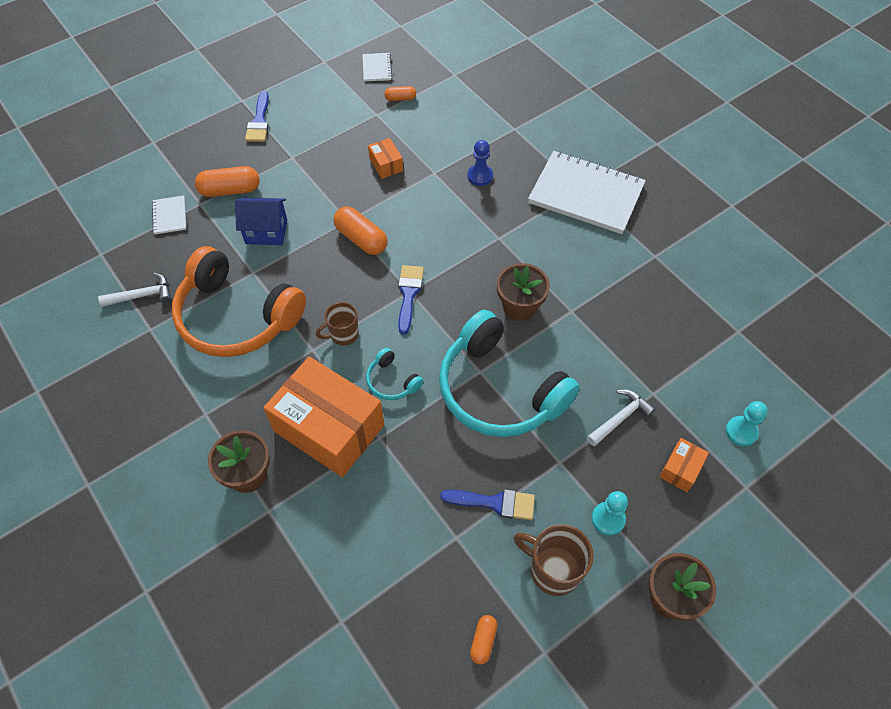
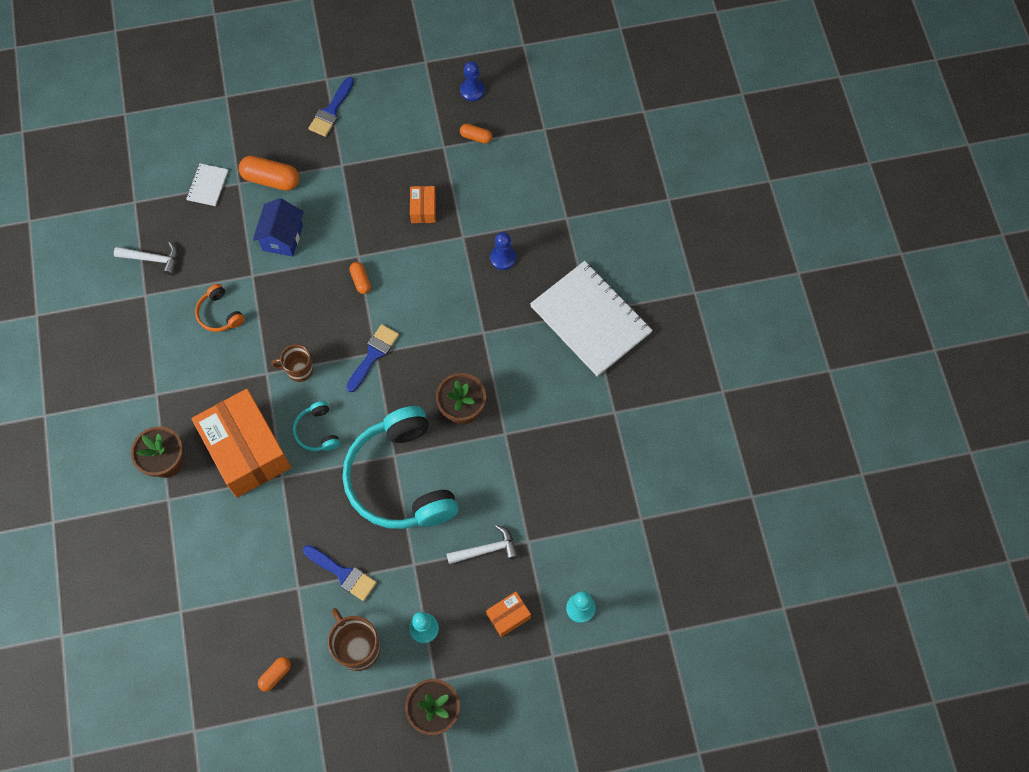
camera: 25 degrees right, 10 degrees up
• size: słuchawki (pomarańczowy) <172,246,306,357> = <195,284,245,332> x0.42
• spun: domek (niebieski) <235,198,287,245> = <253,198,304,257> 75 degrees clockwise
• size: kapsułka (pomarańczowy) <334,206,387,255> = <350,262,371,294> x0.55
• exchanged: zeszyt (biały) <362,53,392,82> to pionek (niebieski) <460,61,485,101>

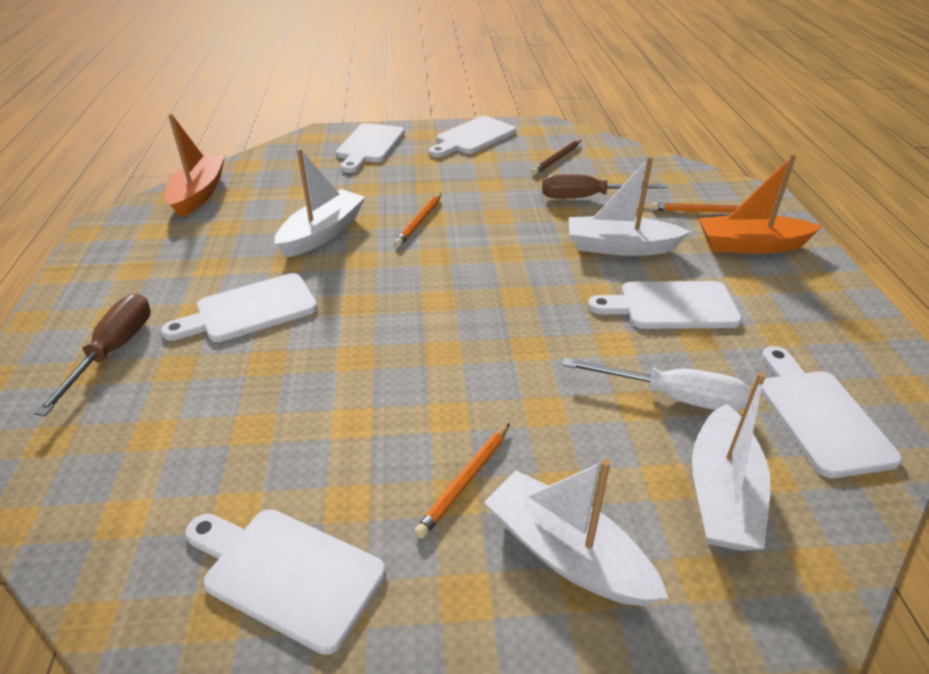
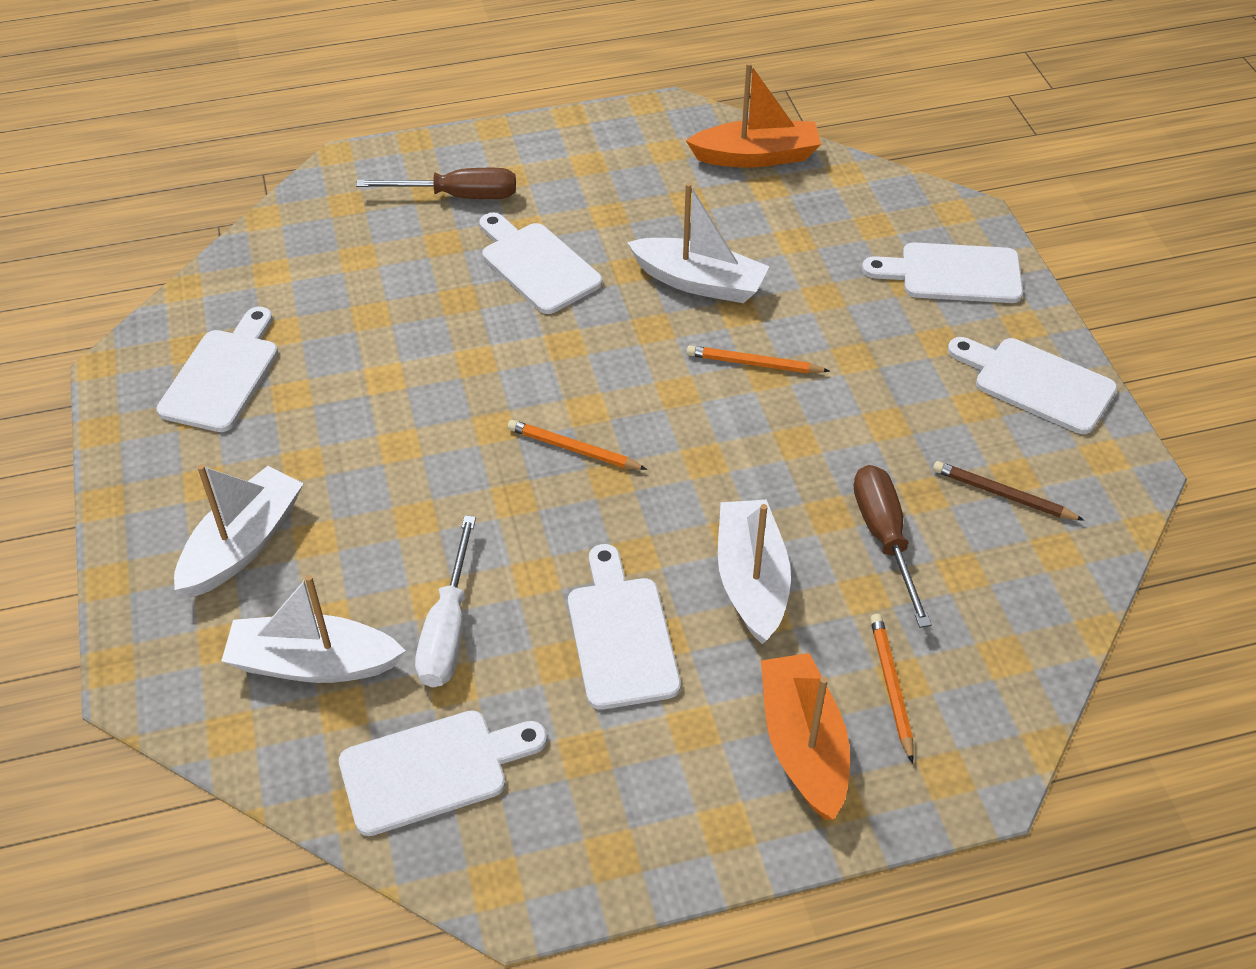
camera: 80 degrees right, 10 degrees up
• relocated: ołówek (pomarańczowy) <414,423,510,539> to <507,420,647,470>

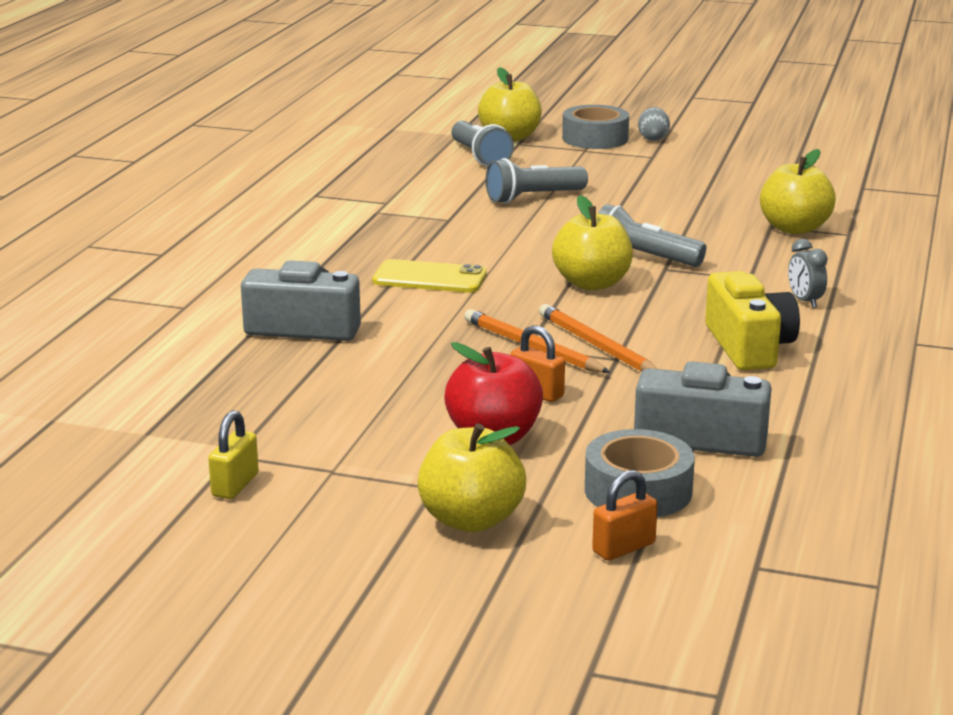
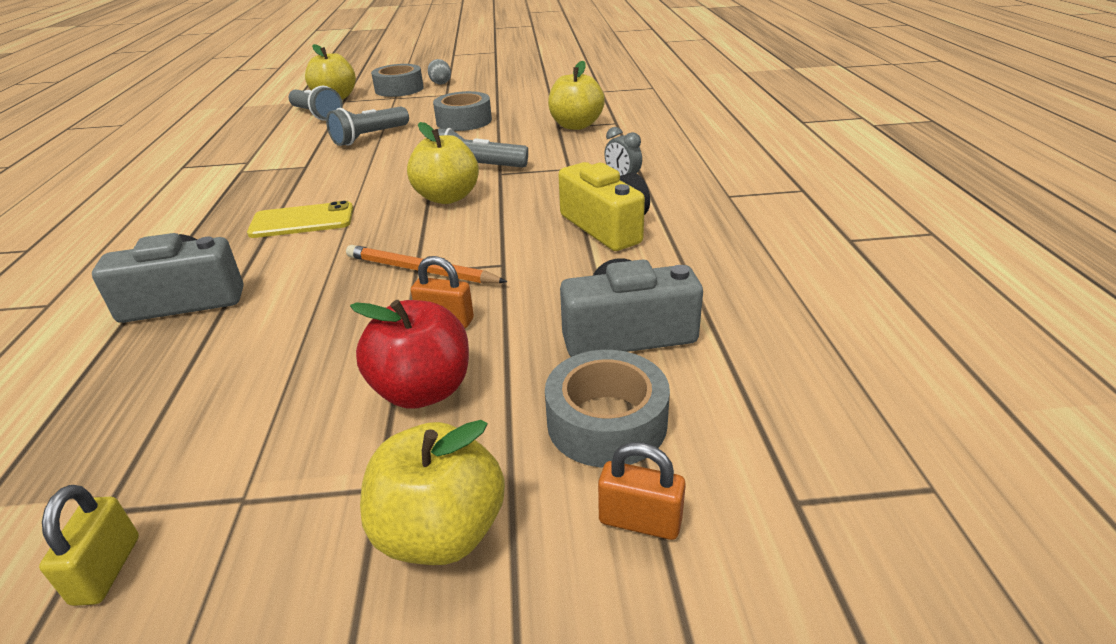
camera: 20 degrees left, 10 degrees up
• appeared: taśma klejąca (szary) <433,91,492,131>
• spun: kłódka (pomarańczowy) <592,470,658,561> = <598,442,686,540> 75 degrees clockwise
• missing: ołówek (pomarańczowy) <539,304,658,372>

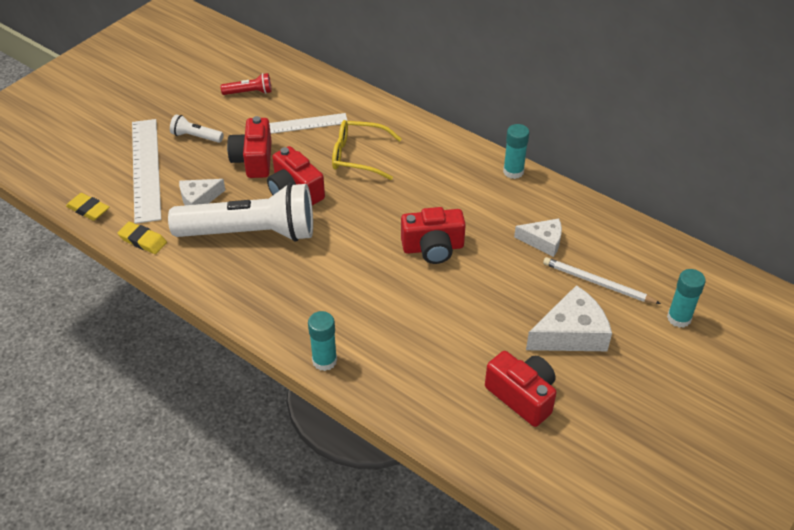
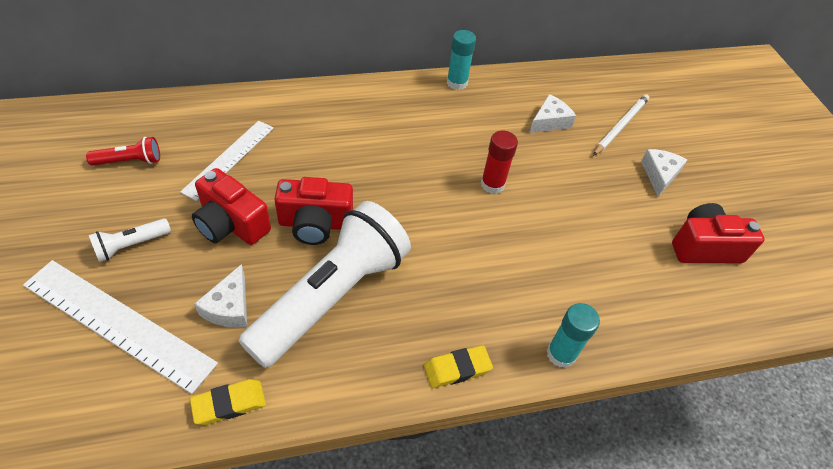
camera: 55 degrees left, 5 degrees up
• spun: latarka (czerwony) <221,73,272,95> = <86,137,160,166> 45 degrees clockwise
• relocated: gumka do mazania (żółty) <66,193,109,221> to <424,345,493,388>
• exchanged: aparat fotograficzny (czerwony) <401,207,466,264> to klej w sztyfcie (czerwony) <481,131,518,194>
• spun: ołówek (biały) <543,257,661,304> = <593,94,649,156> 150 degrees clockwise
• size: ser (biały) <526,285,612,351> = <641,149,687,196> x0.62
• missing: okulary (żółty) <332,120,402,180>
• missing: klej w sztyfcie (turkusowy) <667,269,706,328>

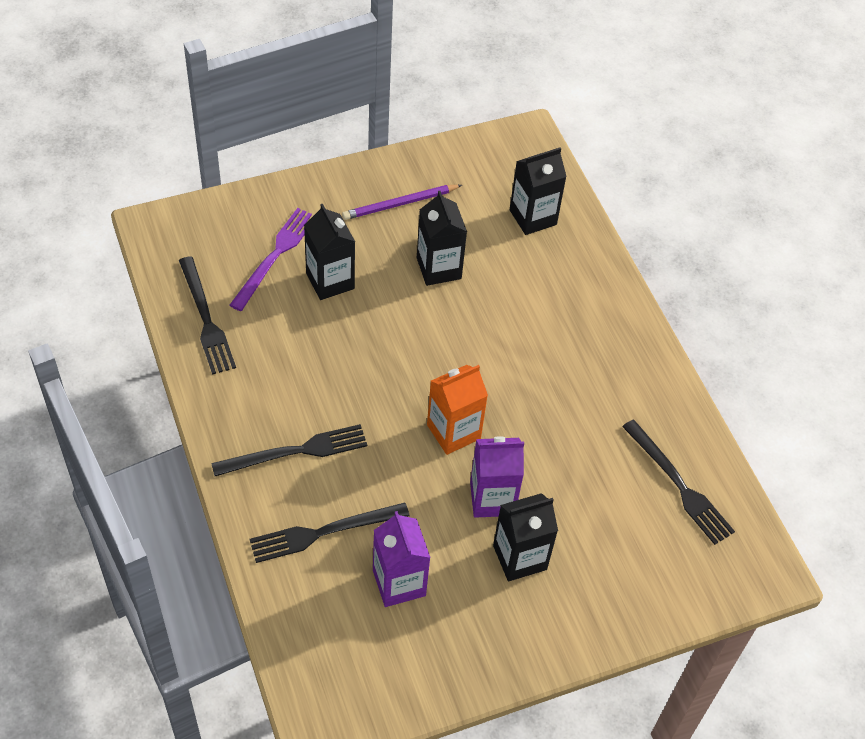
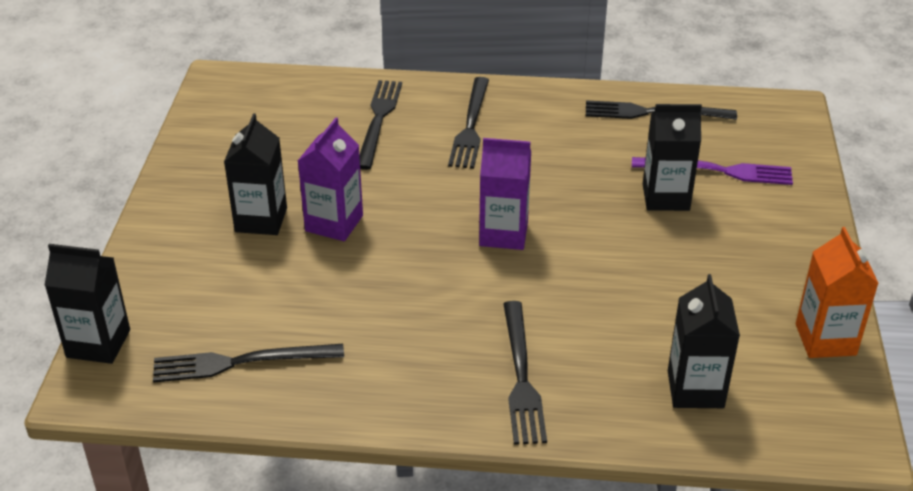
camera: 120 degrees right, 15 degrees down
• relocated: karton mleka (czarny) <417,191,467,286> to <44,244,130,364>
• relocated: karton mleka (fioletowy) <373,511,431,607> to <479,138,531,250>
• appeared: widelec (czarny) <503,301,547,445>
• spun: widelec (fioletowy) <229,208,312,311> = <632,157,793,185> 45 degrees counterclockwise
• relocated: karton mleka (pomarańczowy) <427,365,488,455> to <796,227,879,358>
• missing: ołówek (fioletowy) <342,185,462,220>

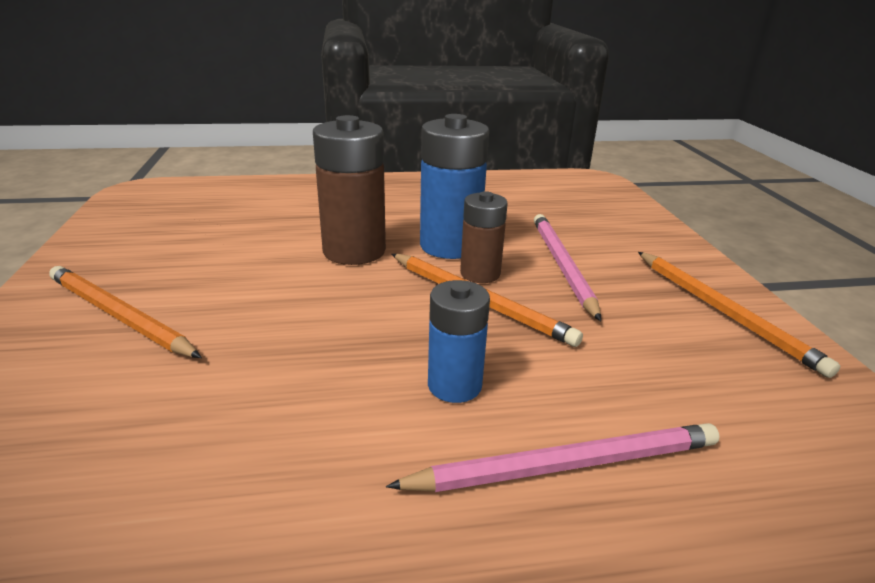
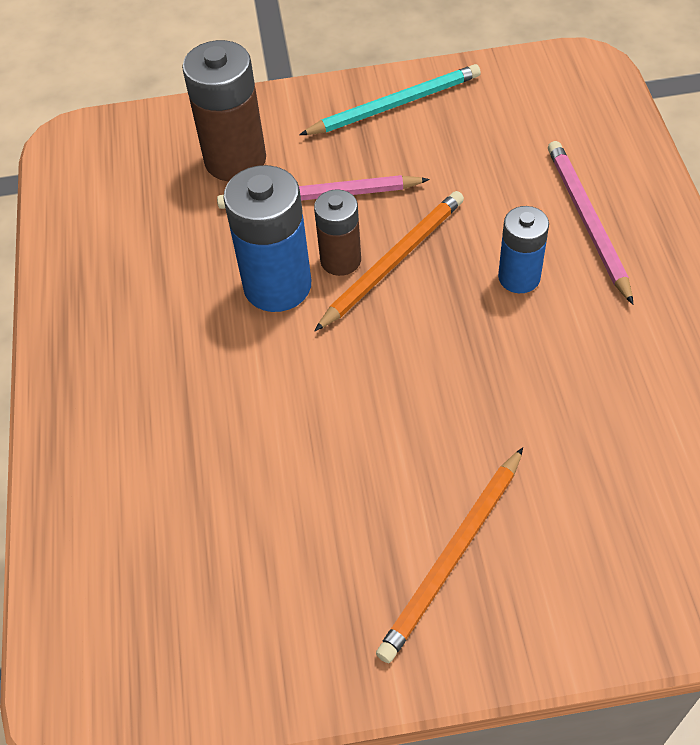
camera: 85 degrees left, 25 degrees up
• relocated: bateria (brązowy) <313,115,386,265> to <182,40,266,181>
• colour: ołówek (pomarańczowy) <638,252,840,378> to ołówek (turkusowy) <299,64,481,135>

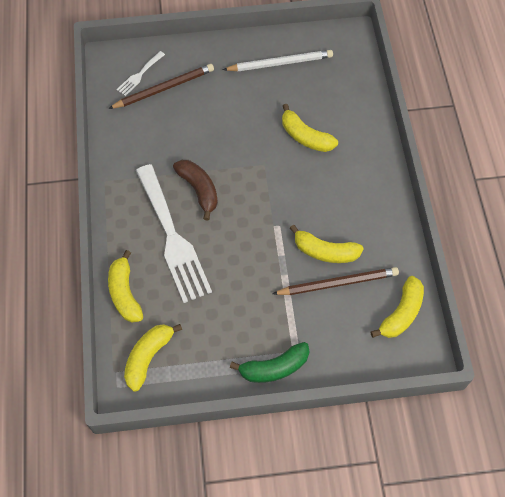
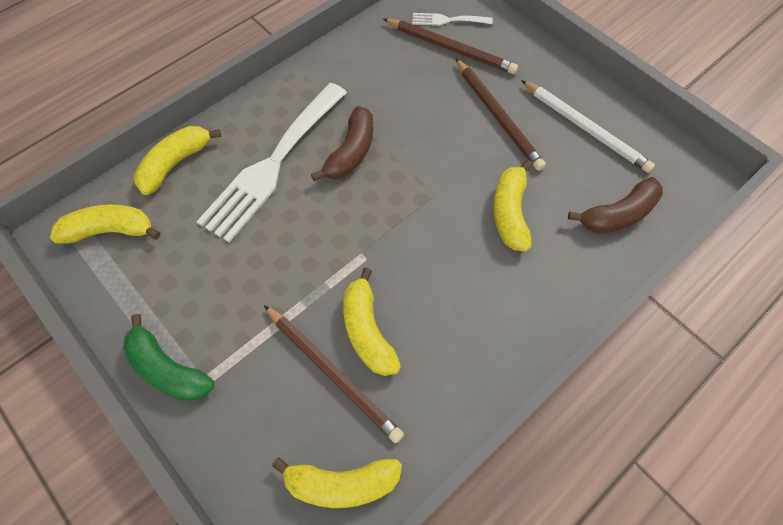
camera: 55 degrees right, 0 degrees up
• appeared: ołówek (brązowy) <456,59,546,171>
• appeared: banan (brązowy) <568,177,663,233>

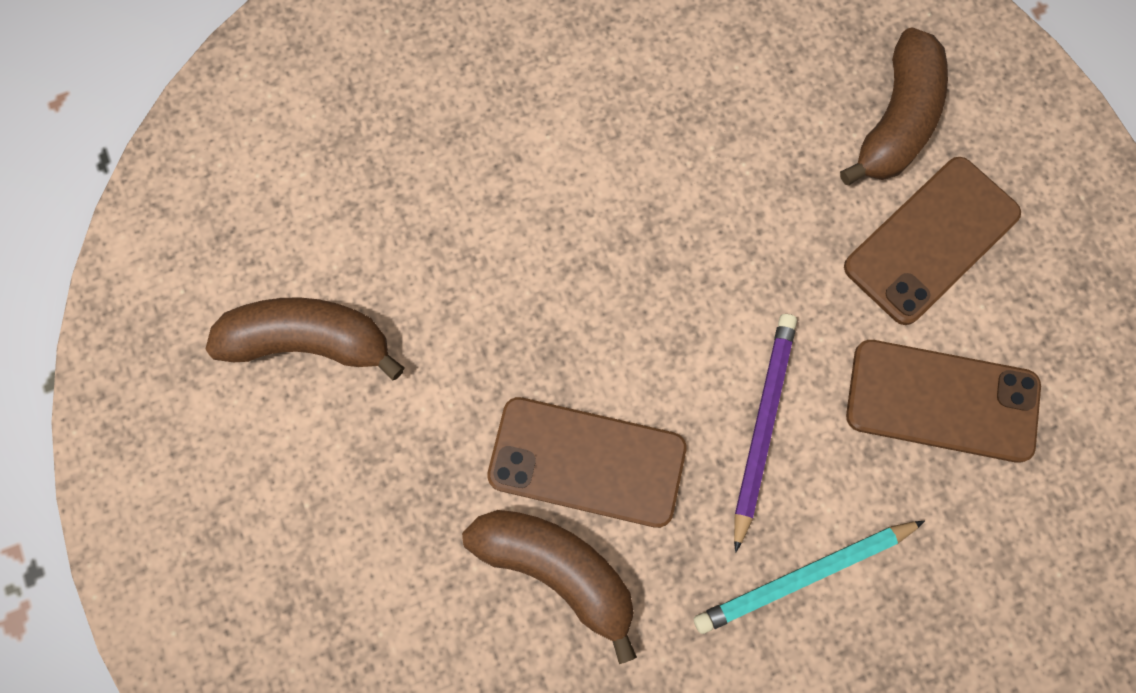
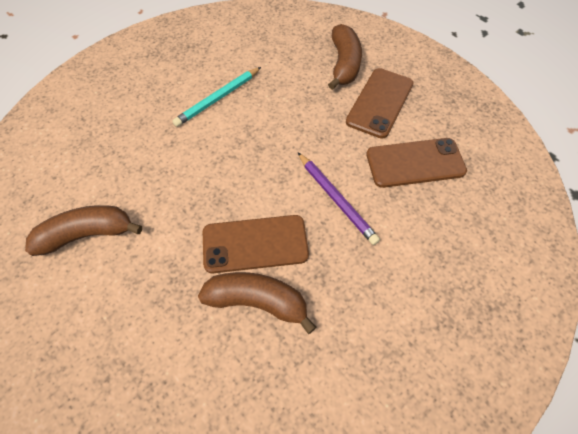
camera: 20 degrees left, 15 degrees down
• relocated: ołówek (turkusowy) <694,521,925,634> to <172,67,261,127>
• spun: ołówek (fioletowy) <734,314,797,553> = <298,153,380,245> 150 degrees clockwise

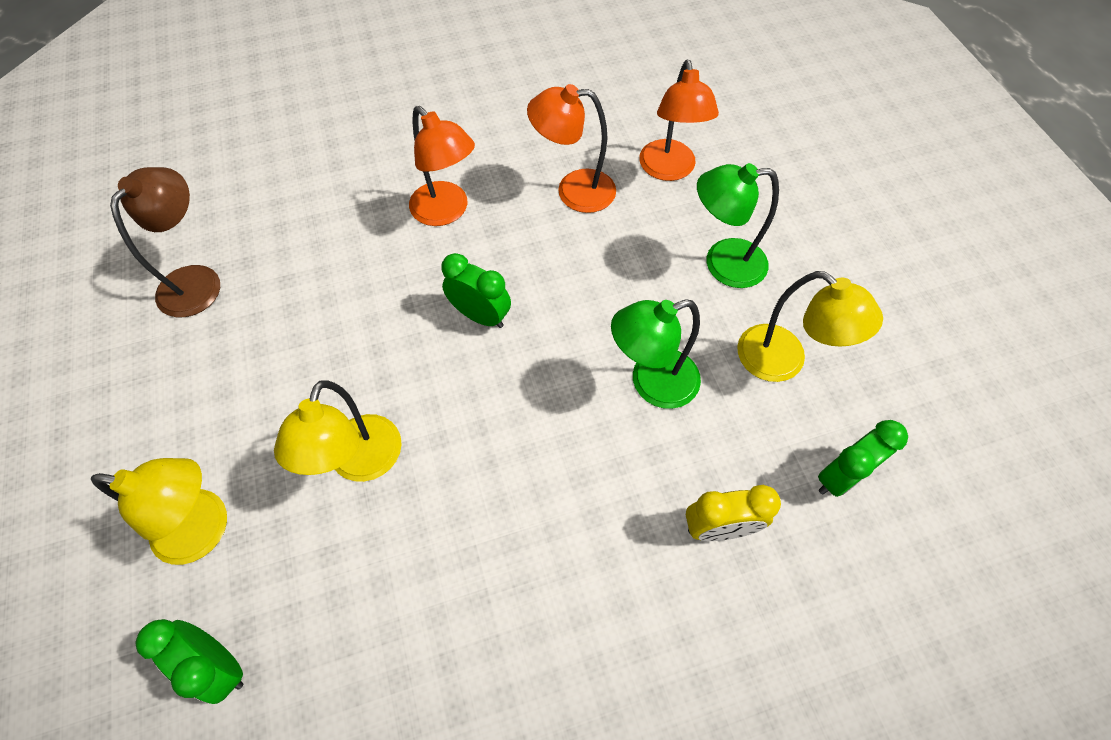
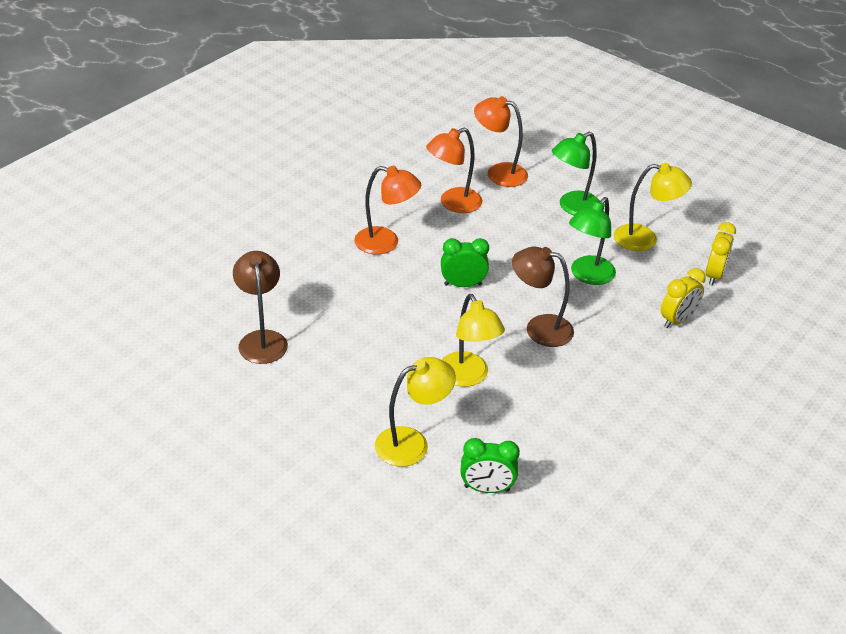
camera: 35 degrees left, 20 degrees down
• spun: lampka (pomarańczowy) <639,60,719,181> = <474,96,528,187> 150 degrees clockwise
• appeared: lampka (brązowy) <512,247,574,347>
• colour: budzik (zielony) <818,420,908,497> to budzik (żółty) <705,222,736,285>

